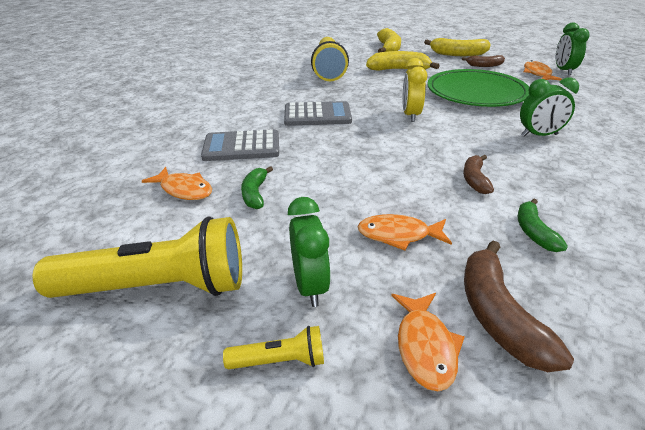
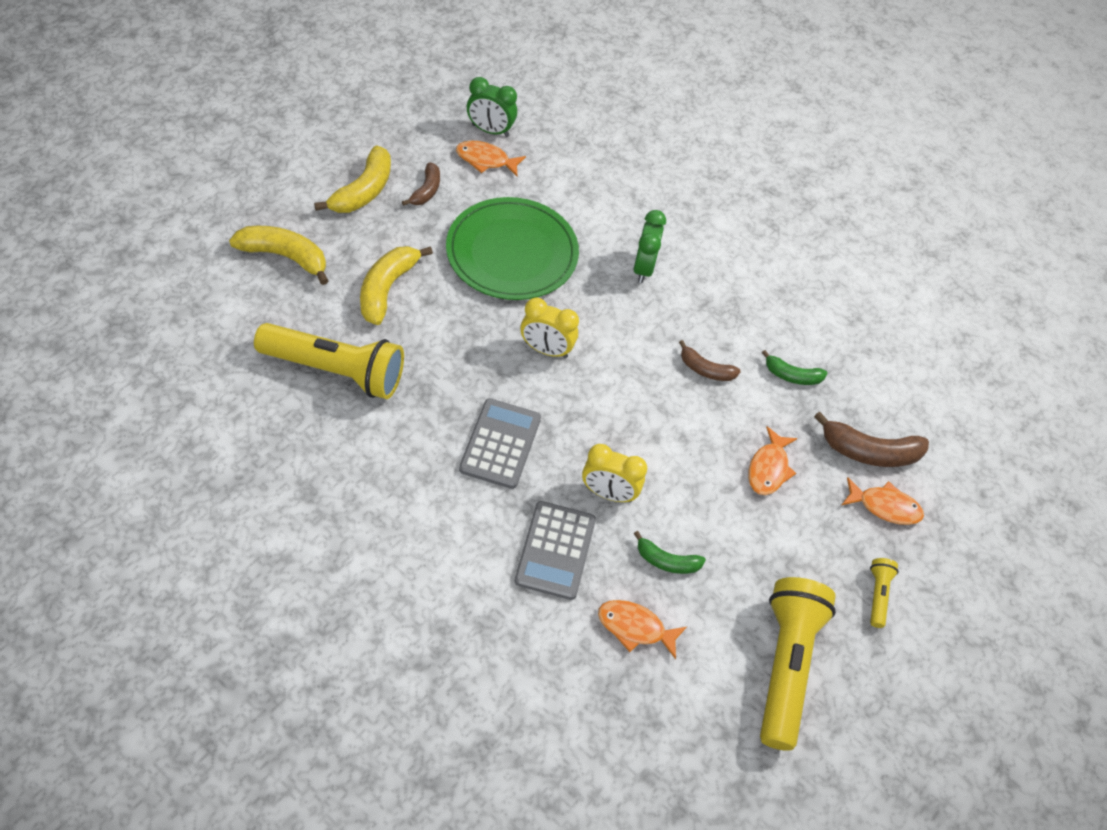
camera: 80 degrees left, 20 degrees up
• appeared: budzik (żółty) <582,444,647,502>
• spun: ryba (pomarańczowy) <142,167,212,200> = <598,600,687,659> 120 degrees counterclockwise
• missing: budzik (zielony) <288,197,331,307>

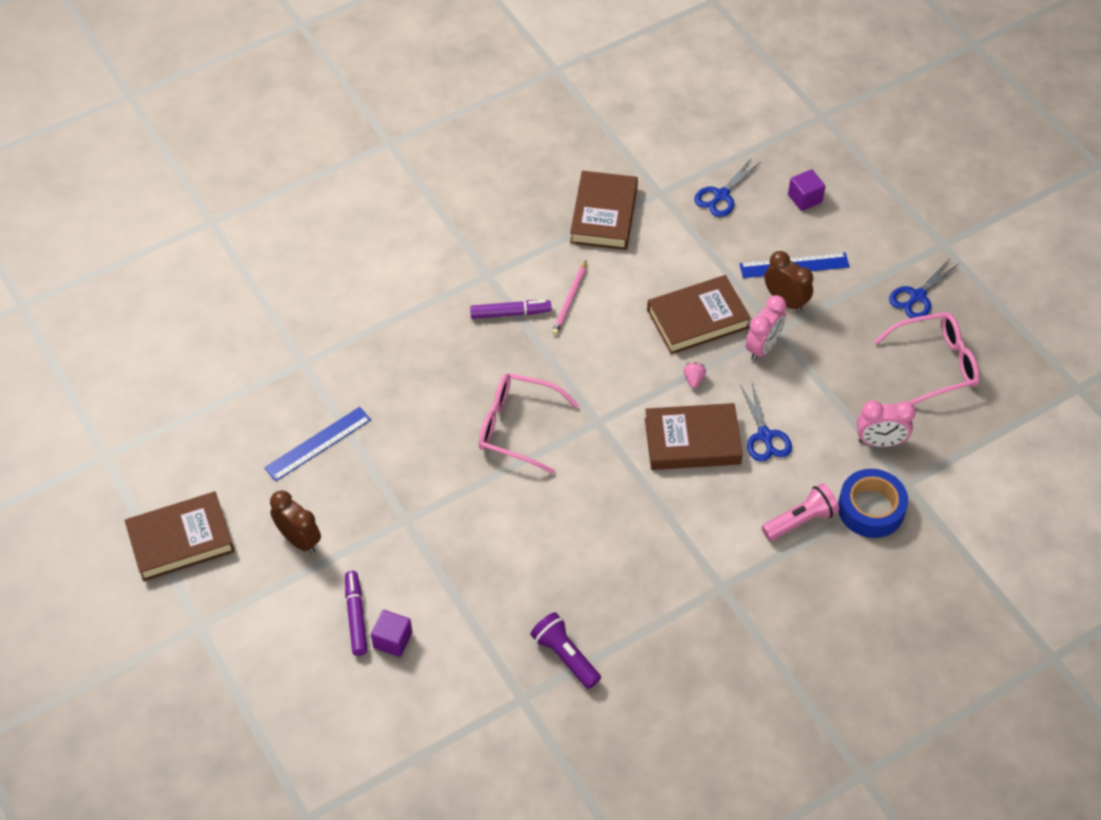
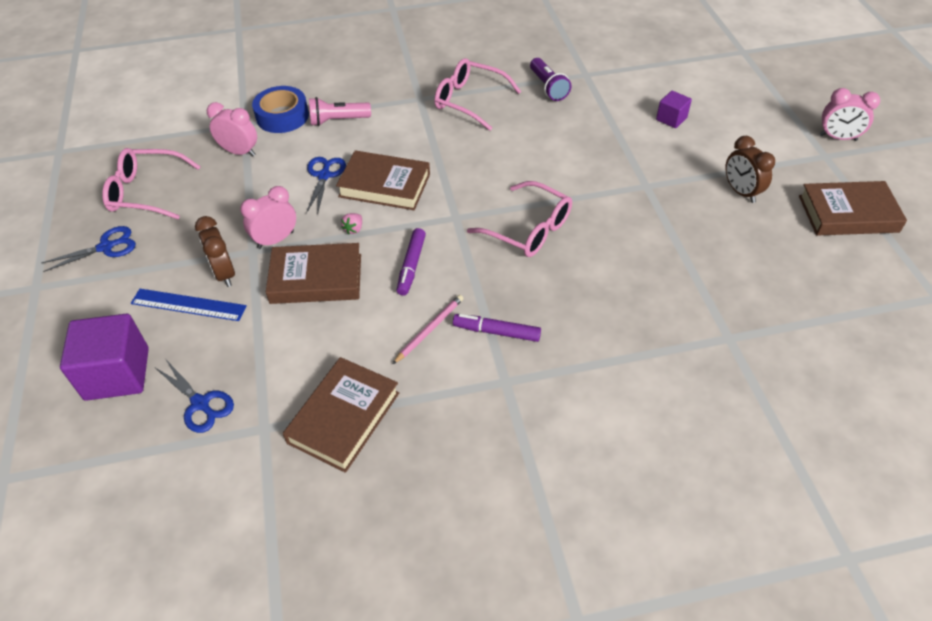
camera: 160 degrees left, 5 degrees down
• size: sześcian (fioletowy) <788,169,826,211> = <60,314,149,401> x1.90
• spun: nożyczki (niebieski) <694,158,760,217> = <156,360,234,433> 75 degrees clockwise
• relocated: flamaster (fioletowy) <345,571,367,656> to <397,228,426,295>
• appeared: okulary (różowy) <434,58,521,131>
• appeared: budzik (różowy) <820,88,880,141>
• missing: linijka (niebieski) <264,407,371,481>

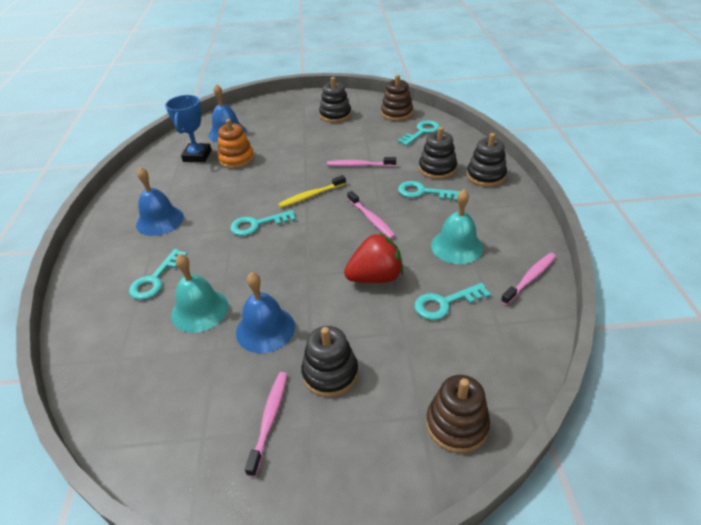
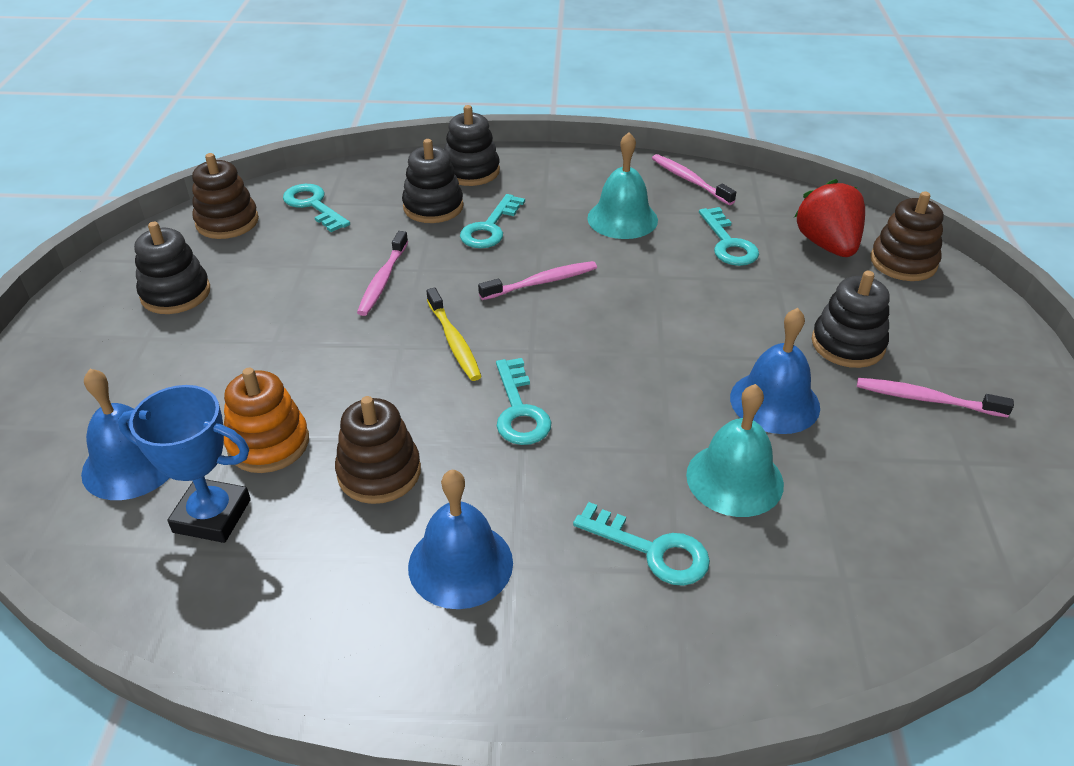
camera: 85 degrees left, 0 degrees up
• appeared: zabawka nakładanka (brązowy) <335,396,421,504>
• relocated: truskawka (czerwony) <344,233,403,283> to <794,179,865,257>

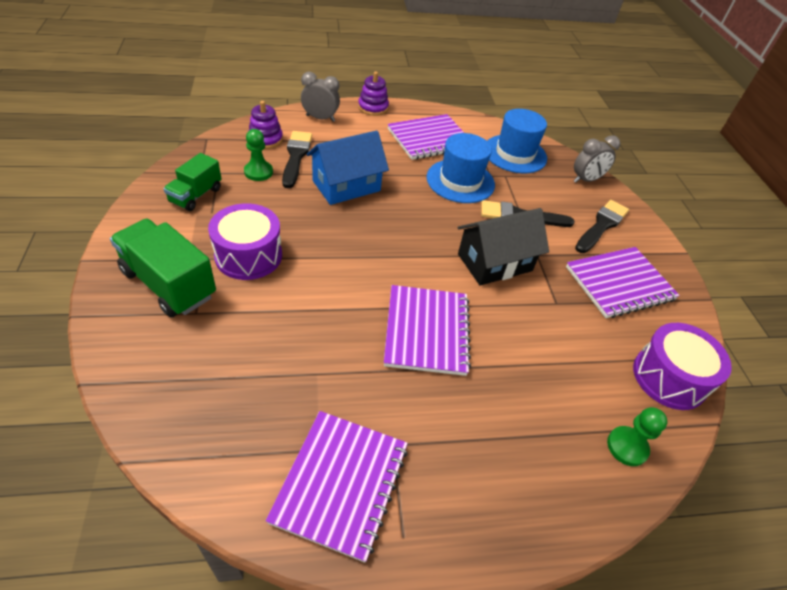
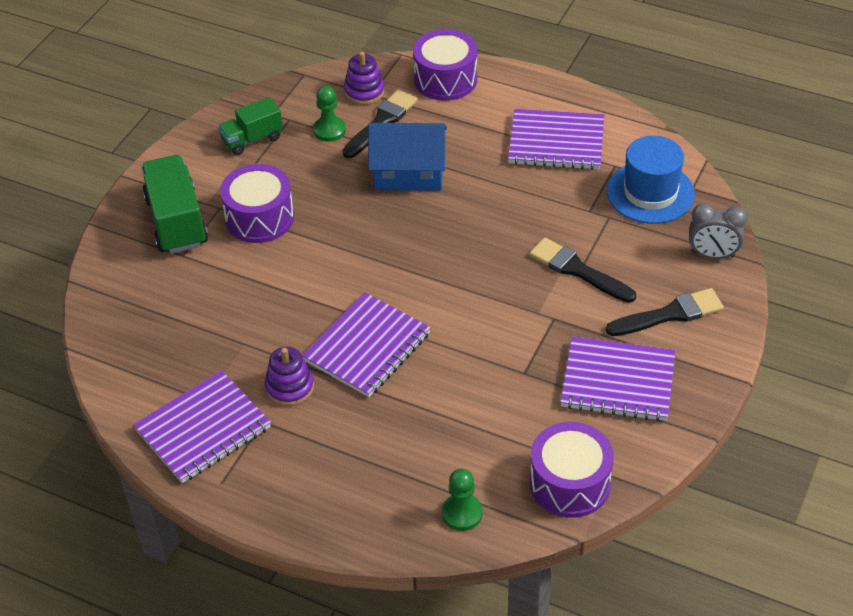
camera: 40 degrees right, 0 degrees up
• relocated: zabawka nakładanka (fioletowy) <358,71,389,116> to <265,347,314,406>
• exchanged: budzik (szary) <301,72,340,122> to bęben (fioletowy) <413,29,477,101>
• missing: kapelusz (niebieski) <426,133,495,203>
• missing: domek (czarny) <458,208,549,286>

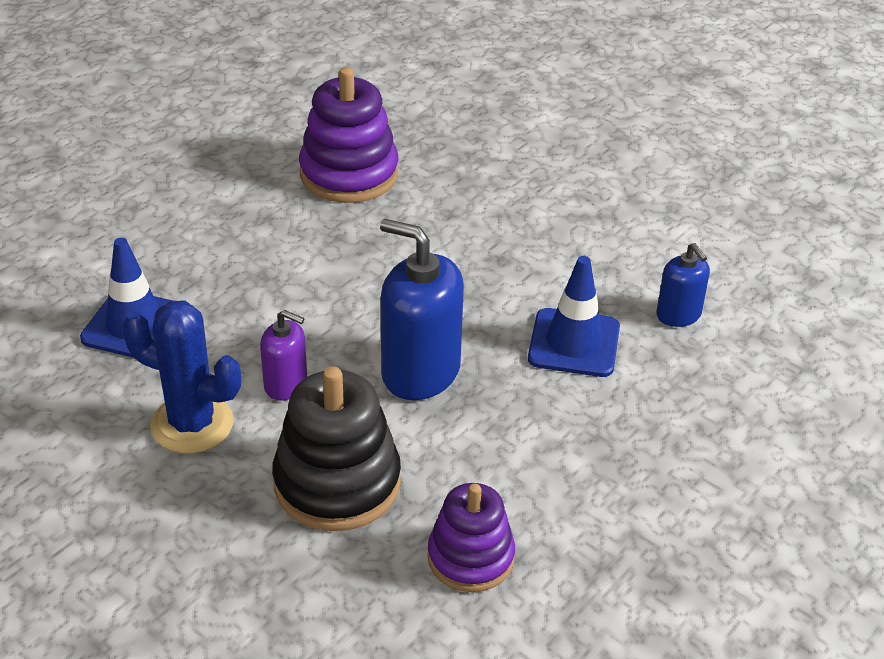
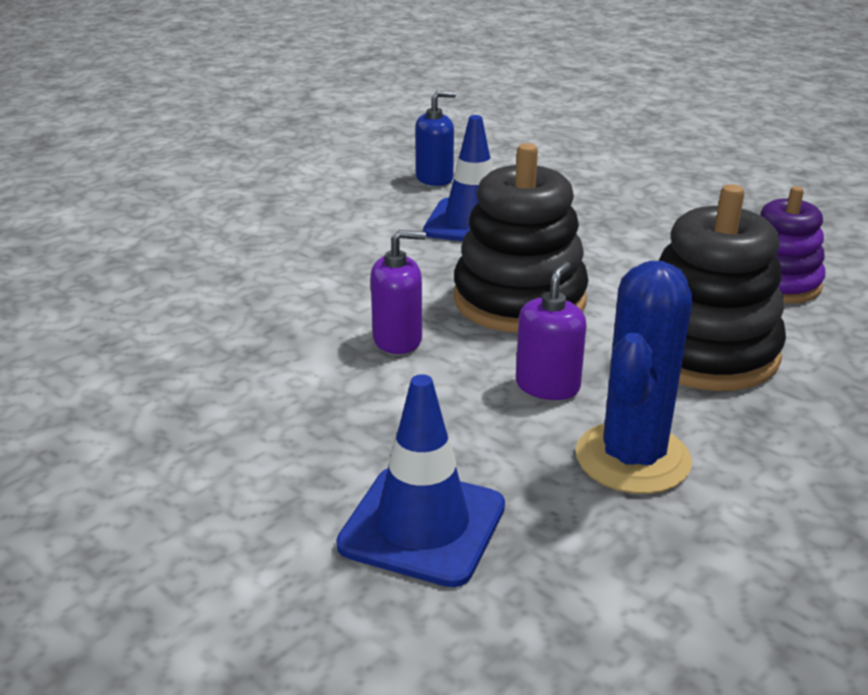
camera: 85 degrees left, 10 degrees down
• appeared: dozownik mydła (fioletowy) <370,230,426,354>
• exchanged: dozownik mydła (niebieski) <380,219,464,400> to zabawka nakładanka (czarny) <453,143,589,333>
• missing: zabawka nakładanka (fioletowy) <299,67,399,203>

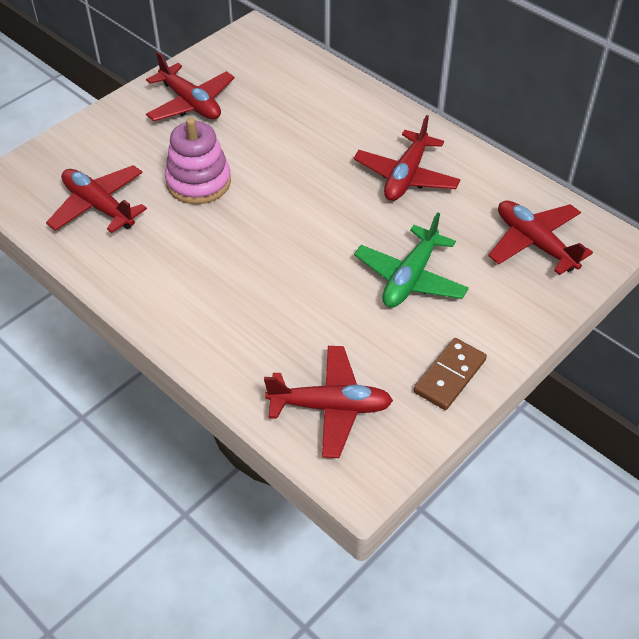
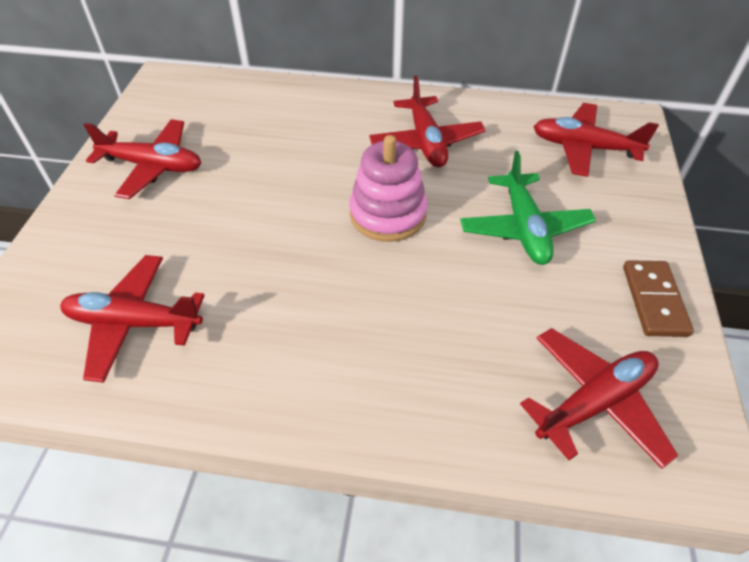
camera: 35 degrees left, 0 degrees up
• relocated: zabawka nakładanka (różowy) <165,117,231,204> to <349,135,428,242>

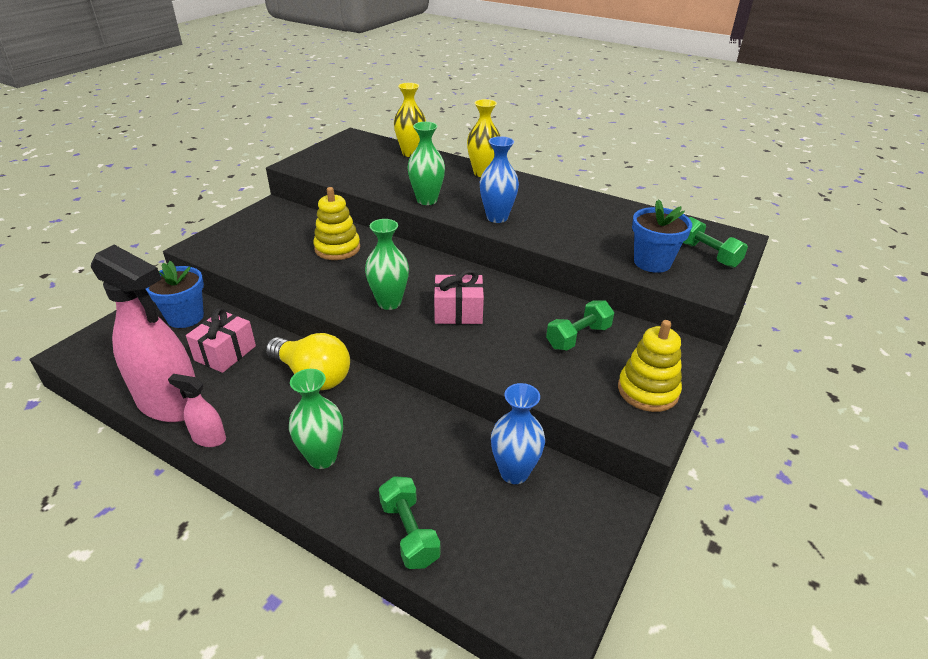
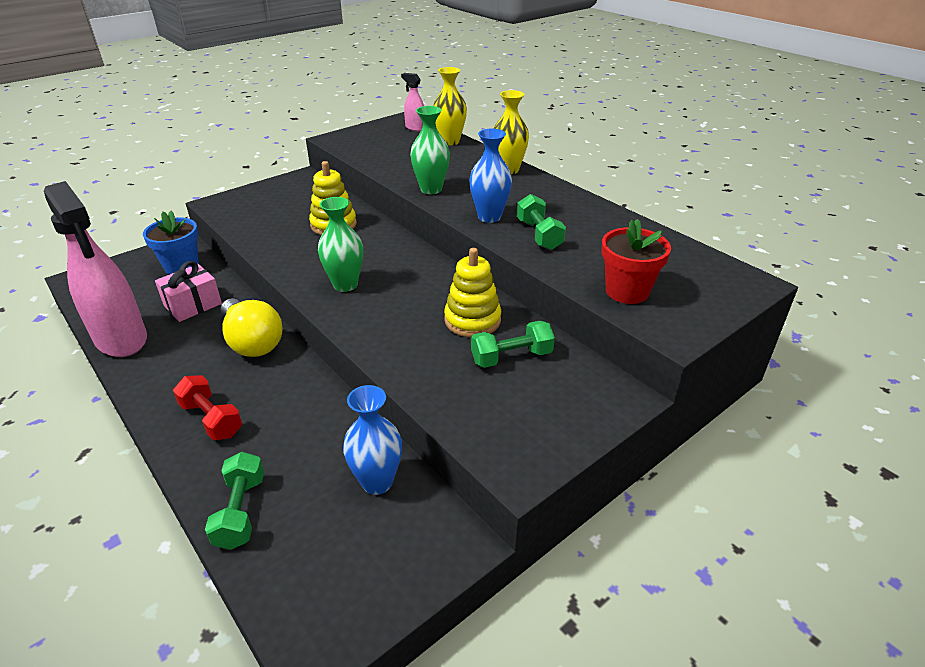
camera: 20 degrees right, 0 degrees up
• exchanged: wazon (zielony) <289,369,343,469> to hantel (czerwony) <173,375,242,440>
• relocated: spryskiwacz (różowy) <168,374,226,447> to <401,73,424,131>
• relocated: zabawka nakładanka (żółty) <618,320,682,412> to <444,248,501,337>
• relocated: hantel (zielony) <683,217,748,268> to <517,194,566,250>
• colour: doniczka (niebieski) <632,199,692,273> to doniczka (czerwony) <601,219,671,304>
• missing: prezent (różowy) <434,270,484,324>

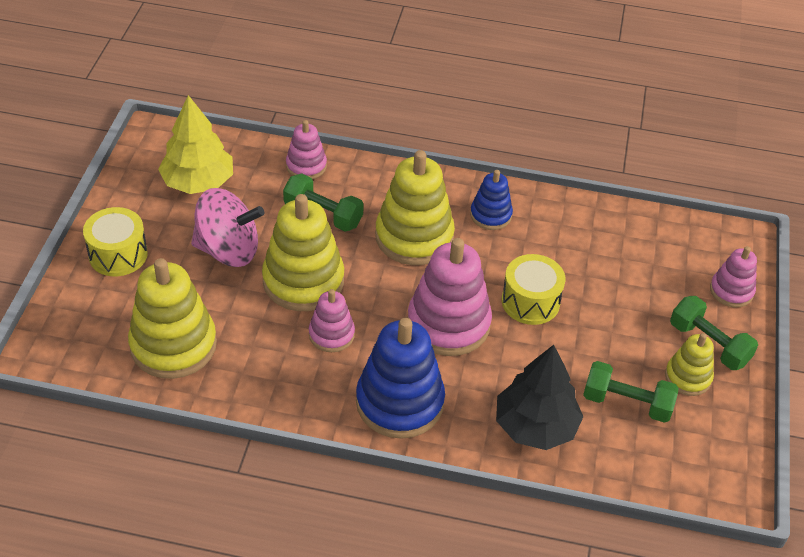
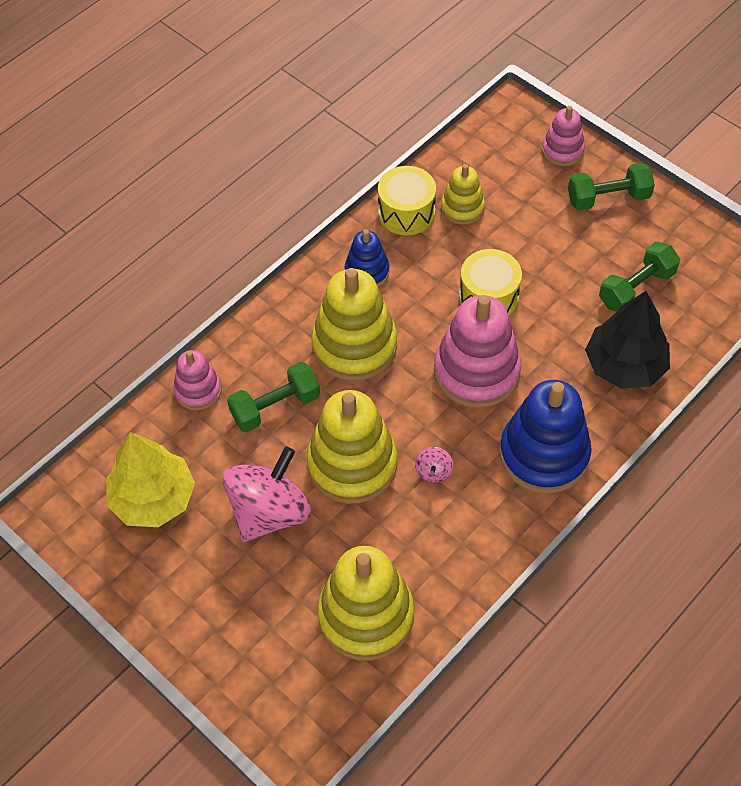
camera: 55 degrees left, 10 degrees up
• relocated: bęben (żółty) <83,207,148,276> to <378,166,436,235>
• exchanged: zabawka nakładanka (różowy) <309,289,355,352> to bączek (różowy) <415,447,453,483>
• relocated: zabawka nakładanka (żółty) <665,333,714,396> to <441,164,485,225>

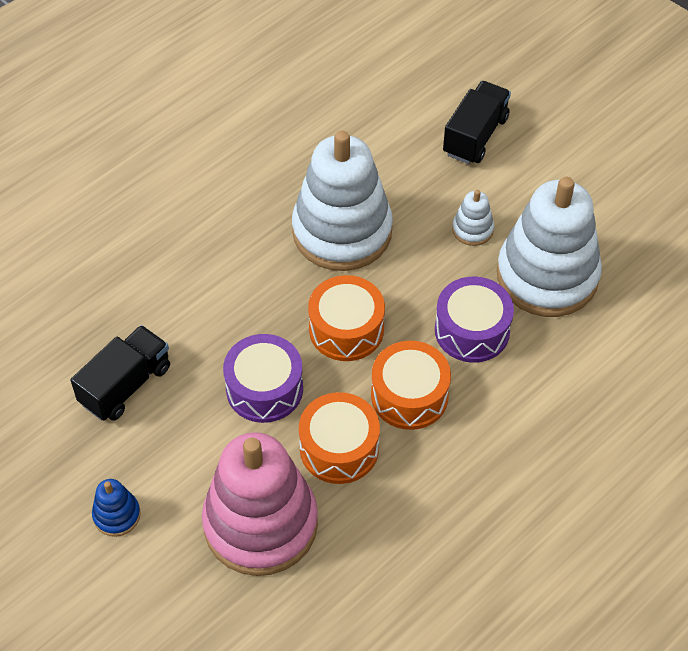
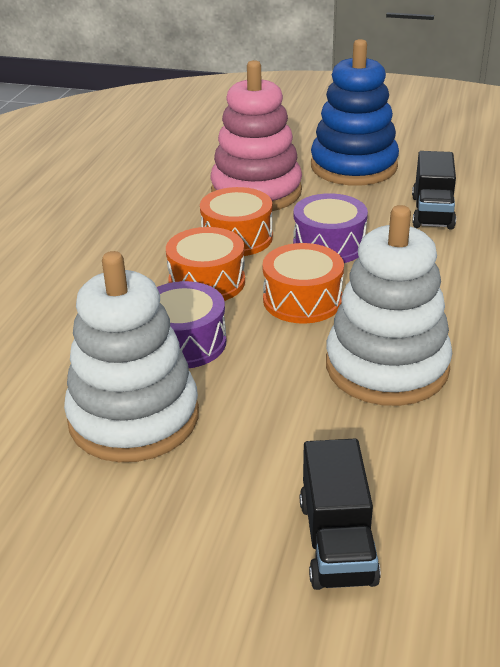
camera: 150 degrees right, 20 degrees down
• size: zabawka nakładanka (niebieski) <92,479,141,537> = <311,39,399,186> x2.40
• missing: zabawka nakładanka (biały) <452,190,494,246>

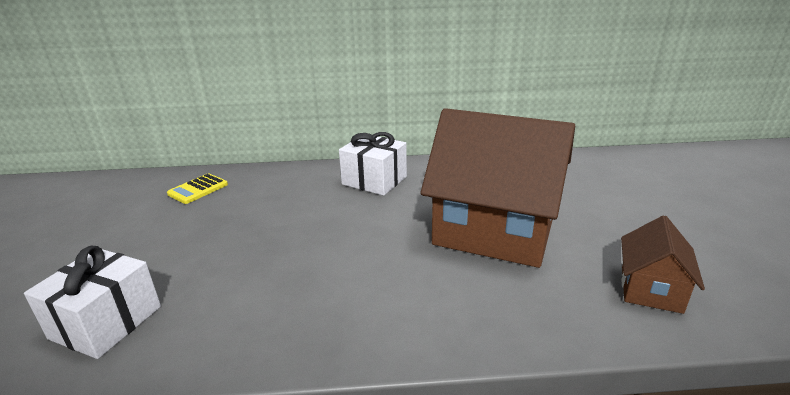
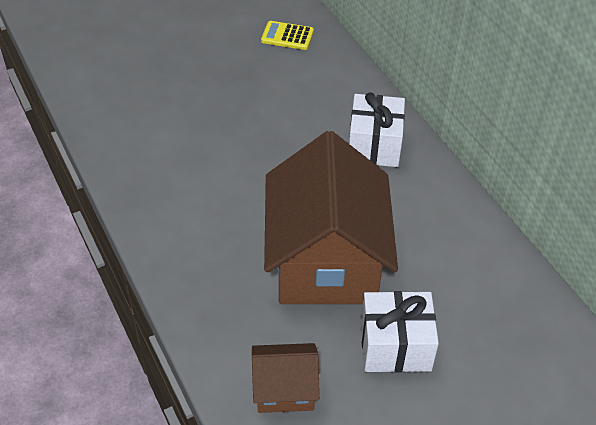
camera: 65 degrees right, 20 degrees up
• relocated: prezent (biały) <24,246,161,359> to <361,291,439,372>

